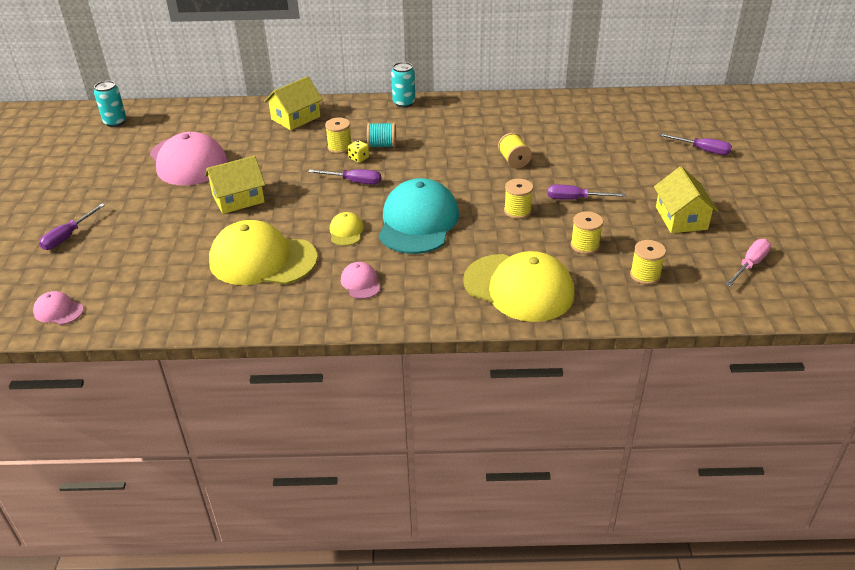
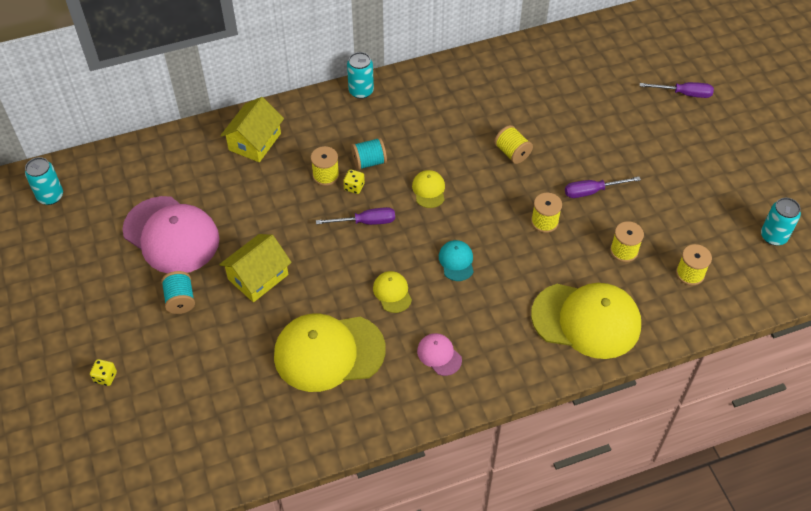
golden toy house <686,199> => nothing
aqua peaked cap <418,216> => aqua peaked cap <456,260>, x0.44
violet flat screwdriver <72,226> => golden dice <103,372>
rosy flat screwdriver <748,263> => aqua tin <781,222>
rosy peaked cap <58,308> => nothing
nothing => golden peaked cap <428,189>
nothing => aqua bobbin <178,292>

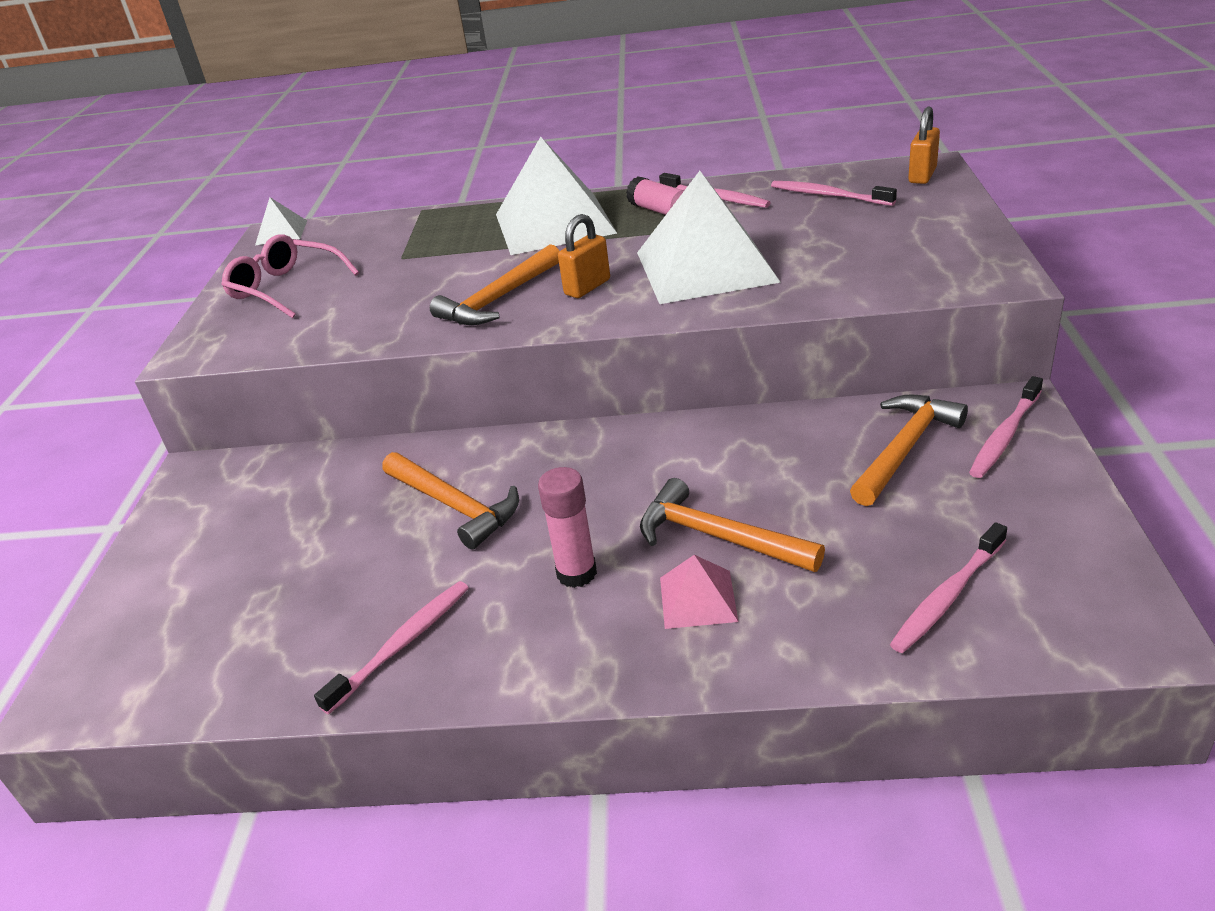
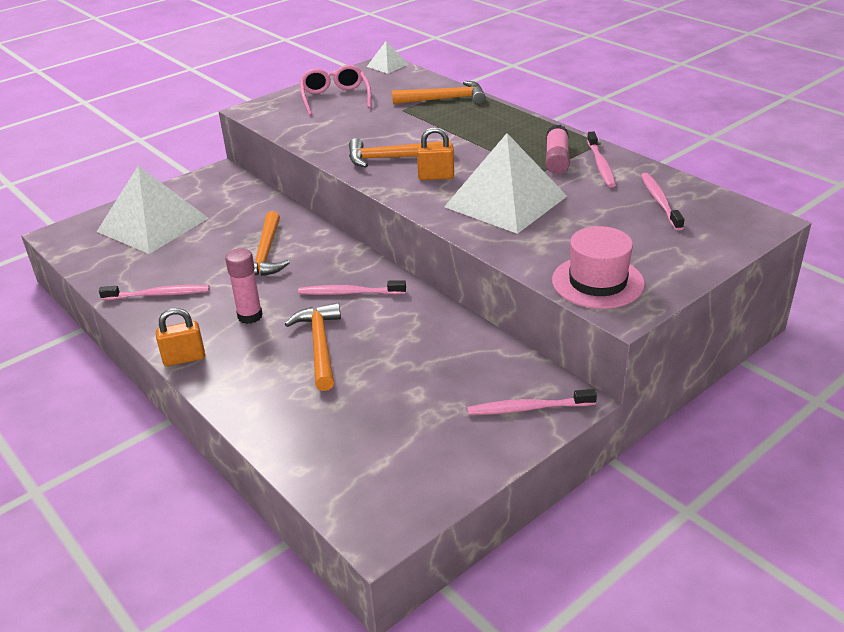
orange-coloured small lock <924,145> => orange-coloured small lock <180,337>, moved
snow-white pyramid shape <556,196> => snow-white pyramid shape <152,210>, moved
orange-coloured claw hammer <909,450> => orange-coloured claw hammer <439,92>, moved
rosy dental brush <948,587> => rosy dental brush <352,287>, moved
rosy pyramid shape <699,592> => nothing
nothing => rosy hat <598,267>

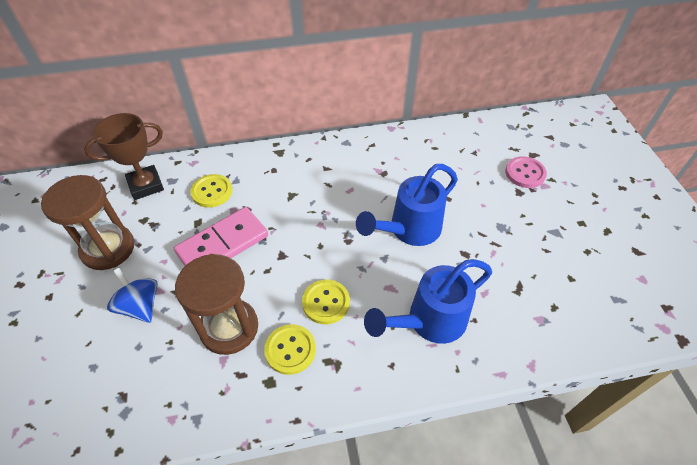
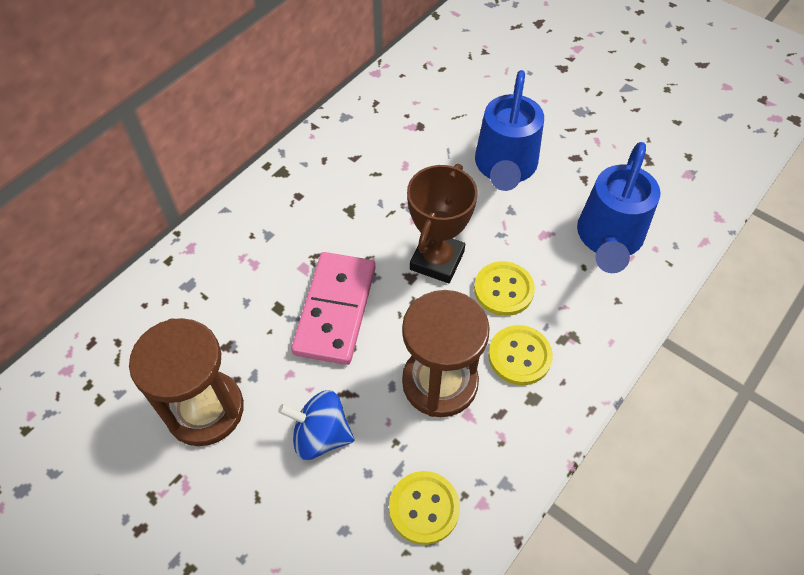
dark brown trophy <124,156> => dark brown trophy <442,223>, moved
rosy sewing button <526,172> => nothing
golden sewing button <211,191> => golden sewing button <424,508>, moved

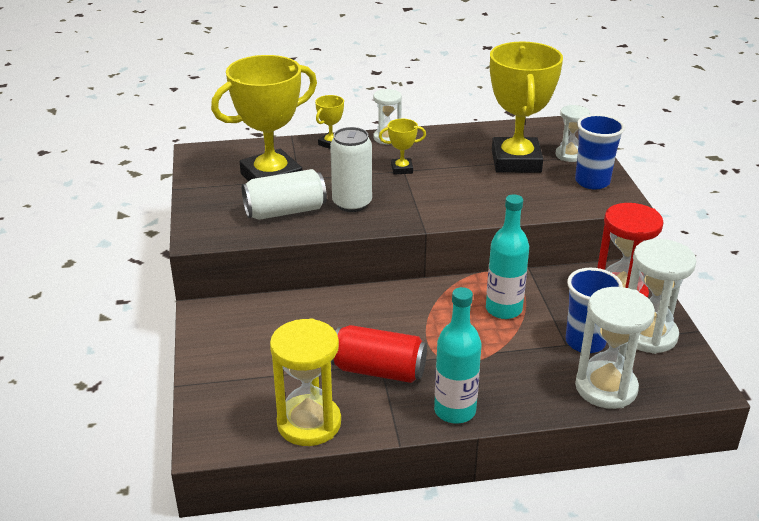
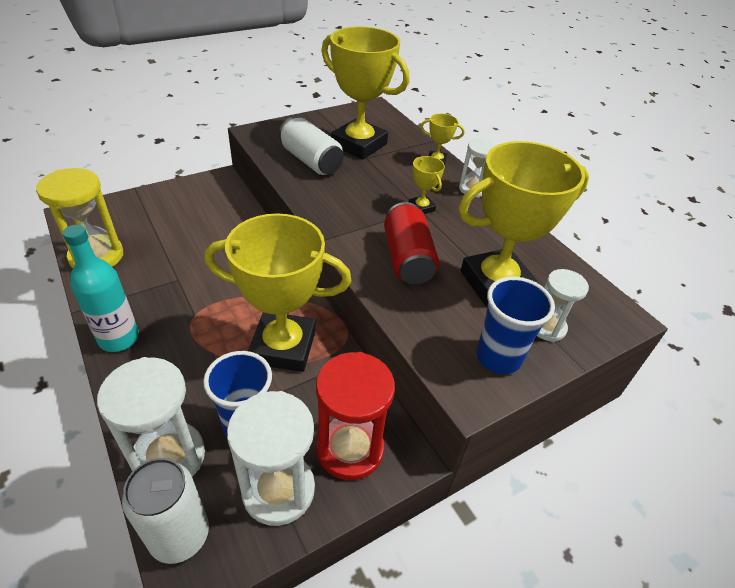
snow-white tin <351,169> => snow-white tin <165,511>, moved
aqua bottle <507,256> => golden trophy <278,292>
red tin <379,354> => red tin <411,243>, moved

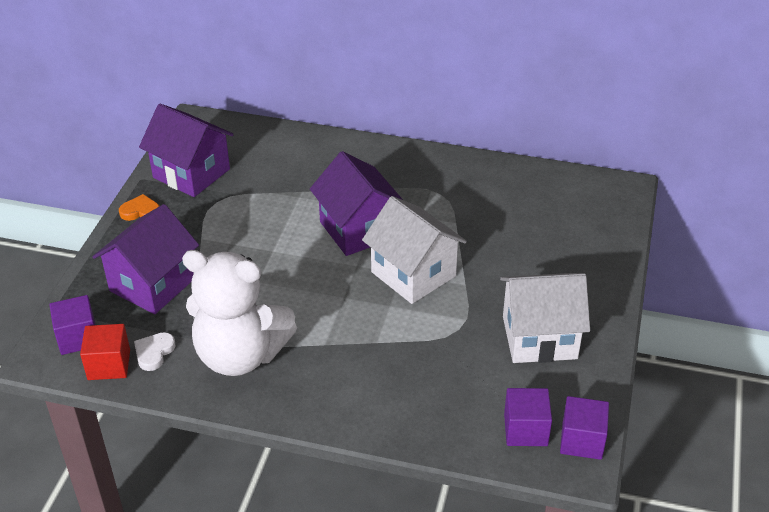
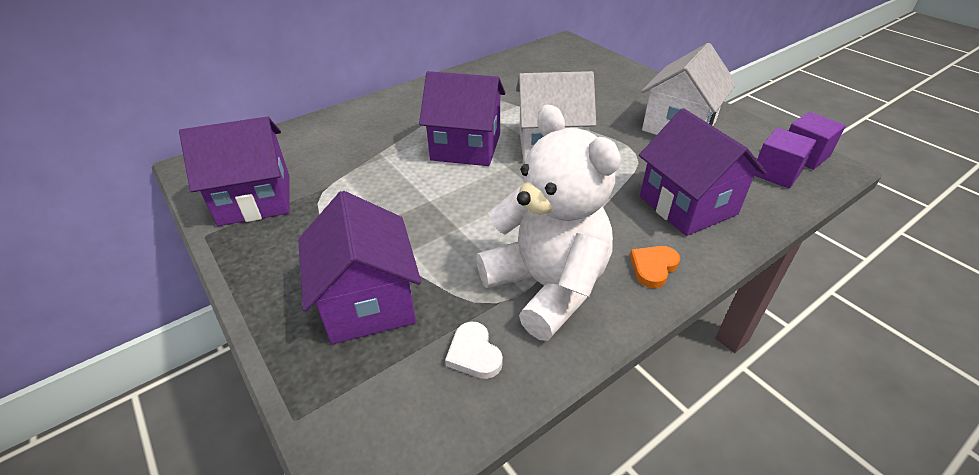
orange-coloured heart <139,207> => orange-coloured heart <655,267>, moved
snow-white teddy bear <239,313> => snow-white teddy bear <548,222>, 90 degrees counterclockwise
violet cube <72,325> => nothing
red cube <105,352> => nothing
nothing => violet toy house <702,172>

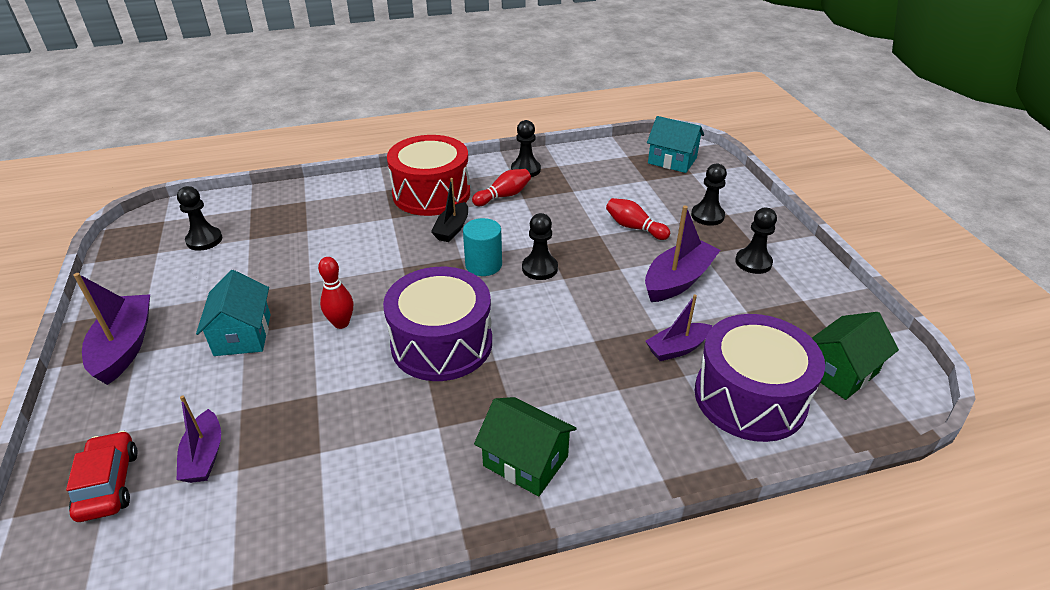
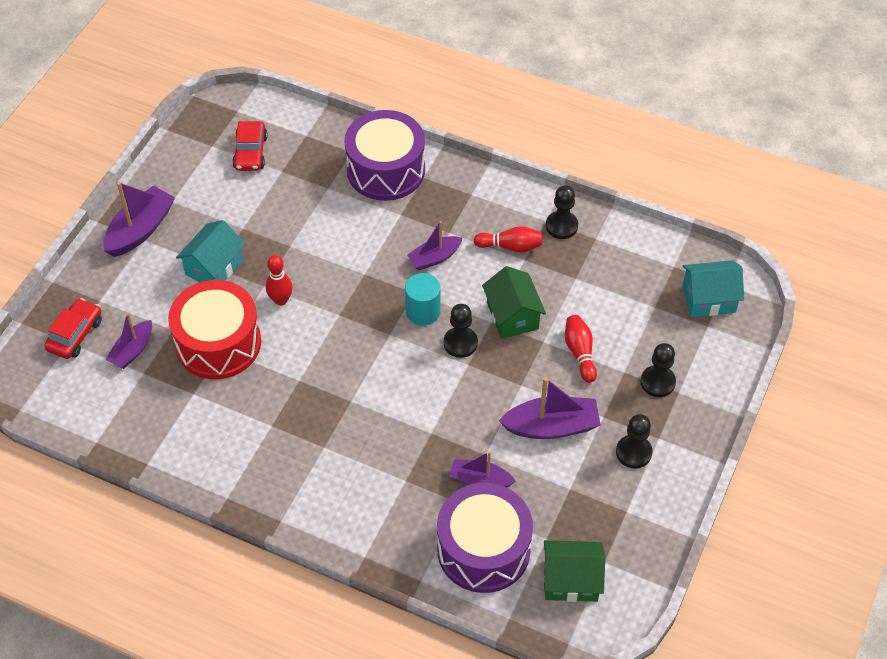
aqua toy house <675,144> => aqua toy house <713,288>, 75 degrees counterclockwise
red drum <428,175> => red drum <214,329>, moved
black boat <449,210> => violet boat <435,245>
black game pawn <199,218> => red toy car <250,146>
violet drum <437,324> => violet drum <384,155>, moved
leaf-green toy house <525,447> => leaf-green toy house <514,302>, moved

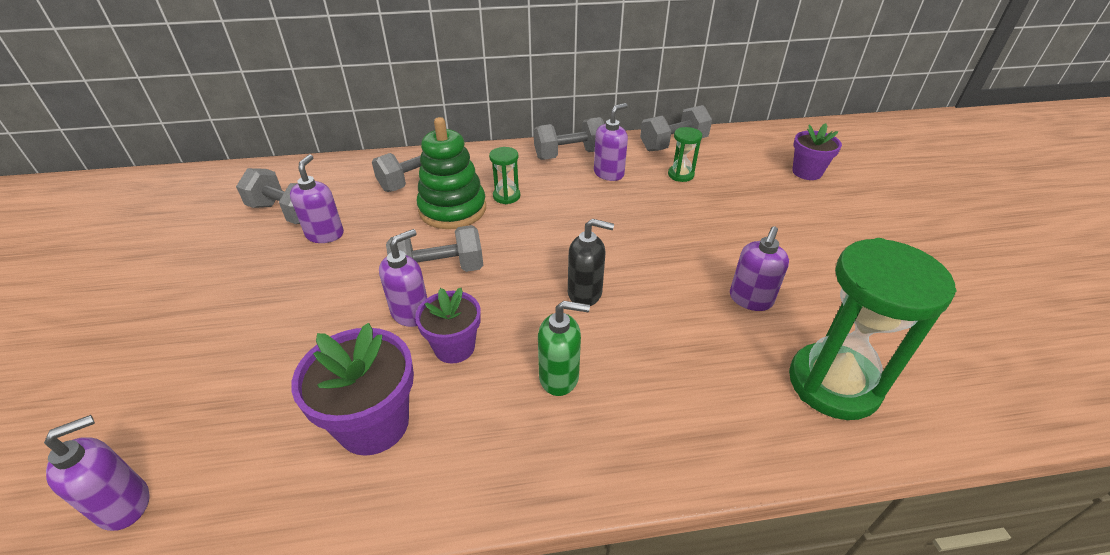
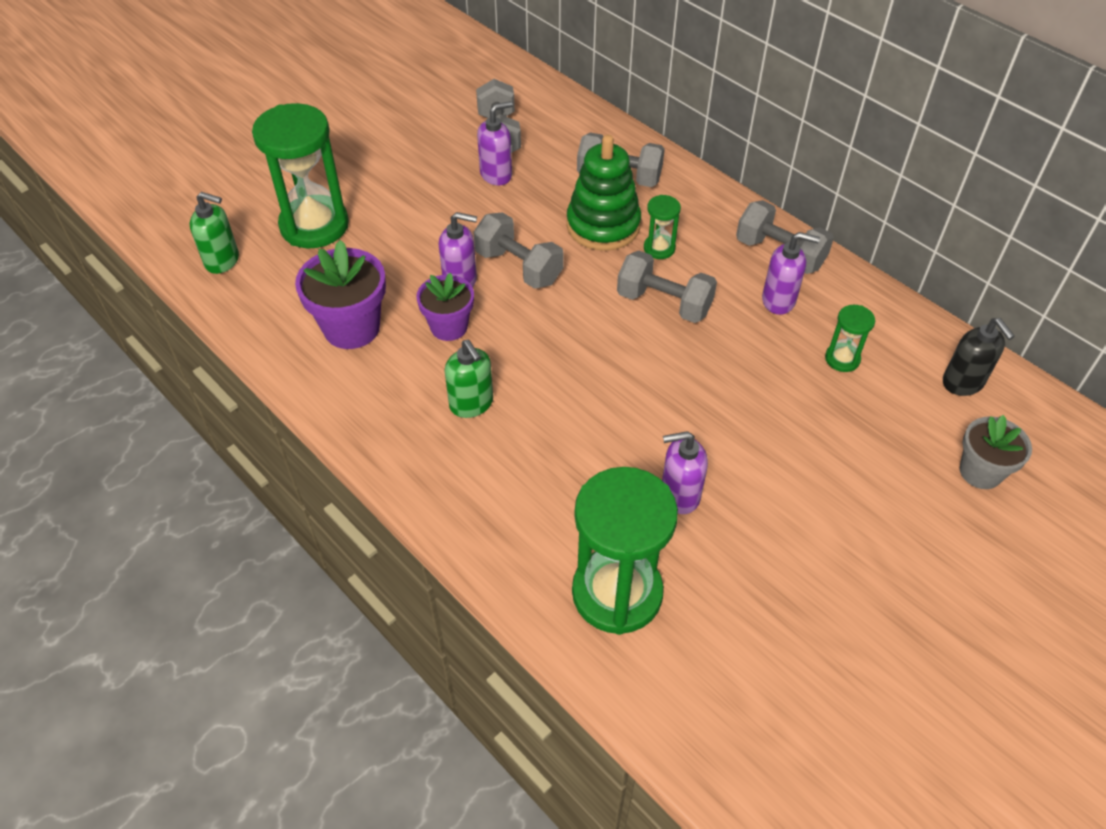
gray hand weight <676,128> => gray hand weight <667,286>, moved
violet potted plant <817,151> => gray potted plant <996,452>
black soap pump <591,262> => black soap pump <979,357>, moved
violet soap pump <97,473> => leaf-green soap pump <214,233>
nothing => leaf-green sandglass <300,175>

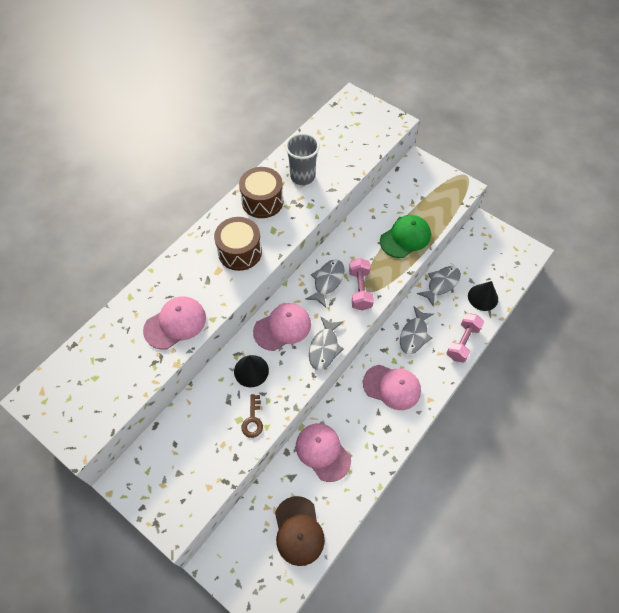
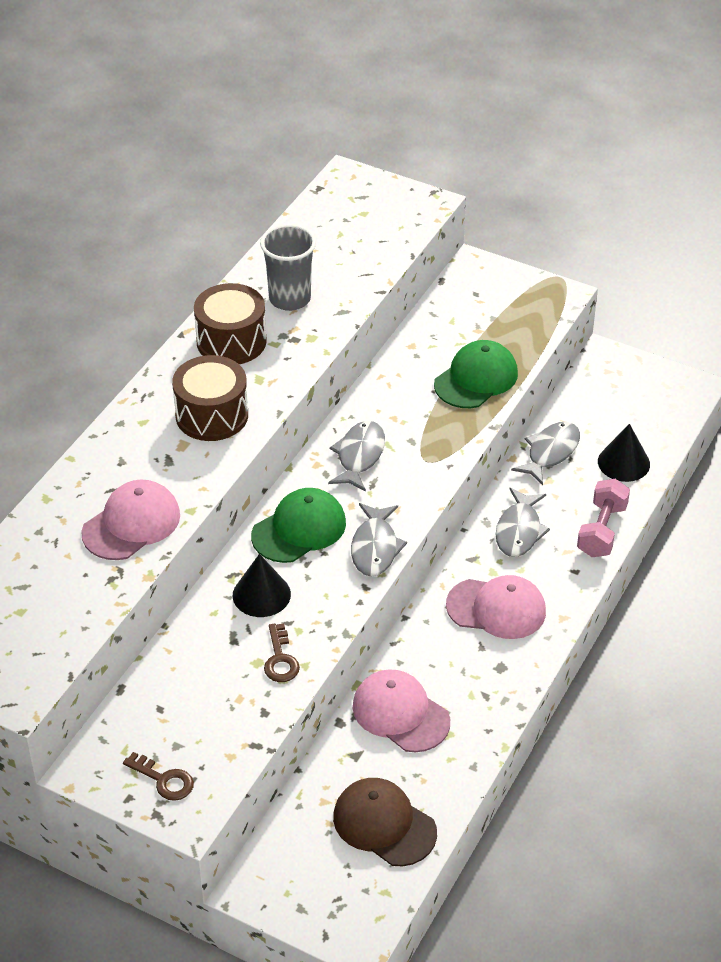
rosy hand weight <361,284> => nothing
rosy peaked cap <282,327> => leaf-green peaked cap <298,525>
dark brown peaked cap <300,531> => dark brown peaked cap <385,822>, 150 degrees clockwise
nothing => dark brown latchkey <158,776>

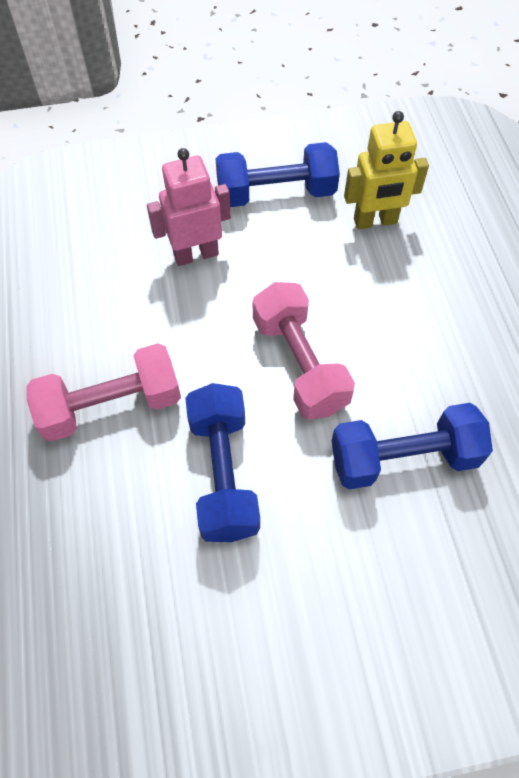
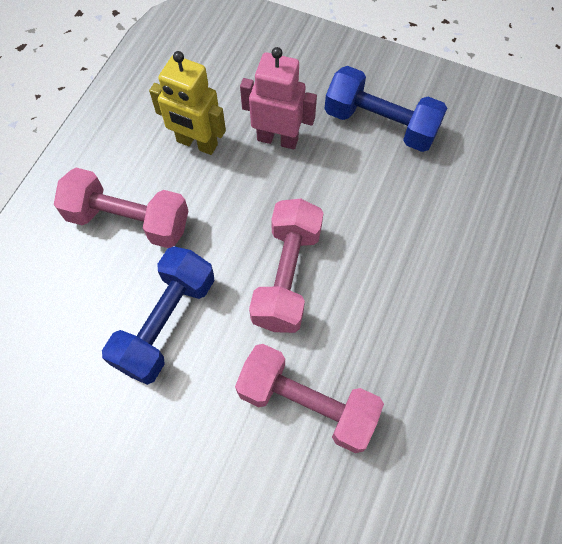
golden toy robot <386,170> => golden toy robot <187,103>, moved
cobalt hand weight <412,446> => rosy hand weight <309,398>

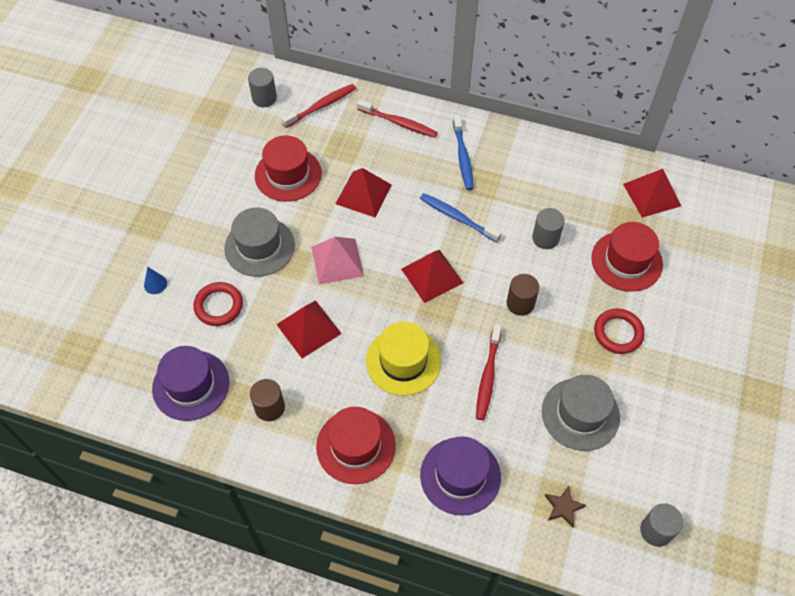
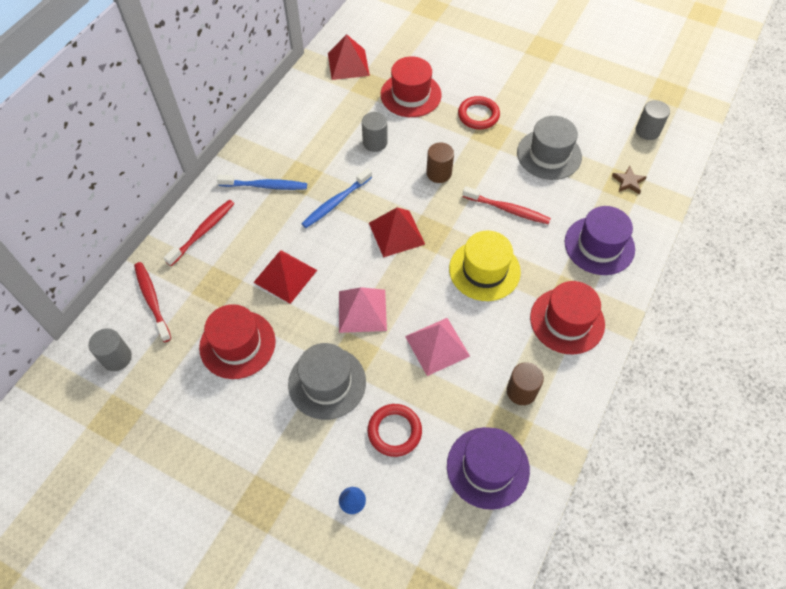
red pyramid shape <309,329> => rosy pyramid shape <437,347>

